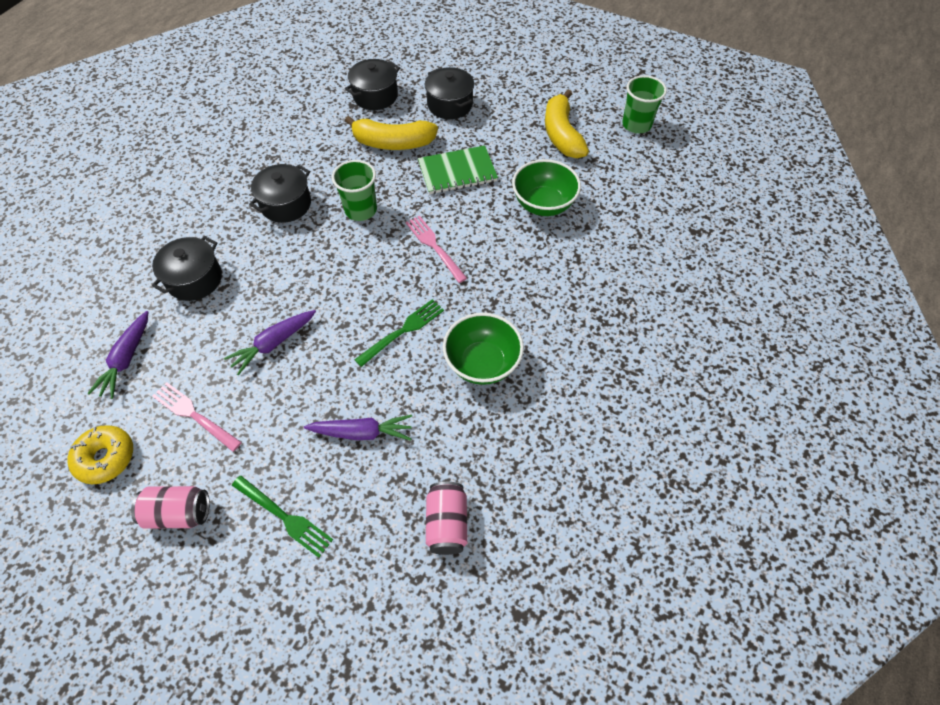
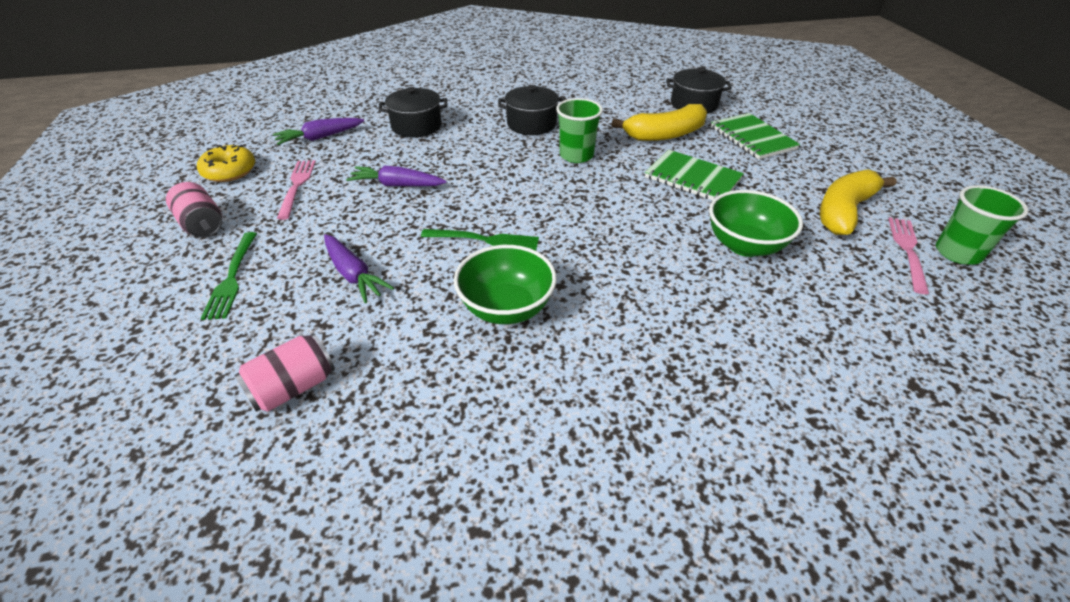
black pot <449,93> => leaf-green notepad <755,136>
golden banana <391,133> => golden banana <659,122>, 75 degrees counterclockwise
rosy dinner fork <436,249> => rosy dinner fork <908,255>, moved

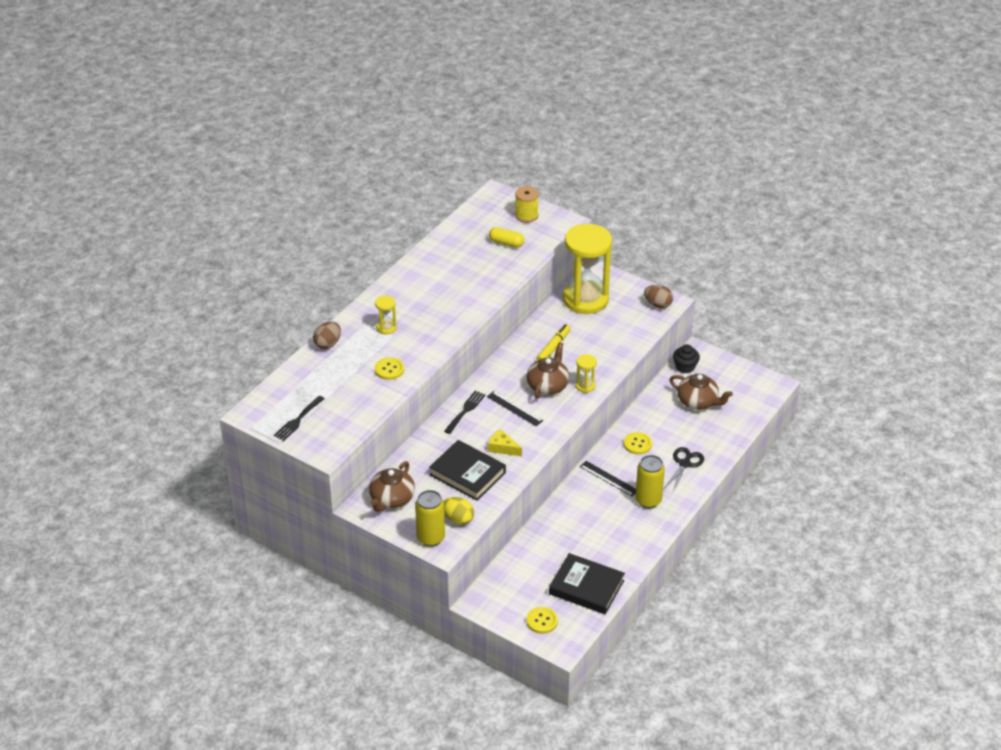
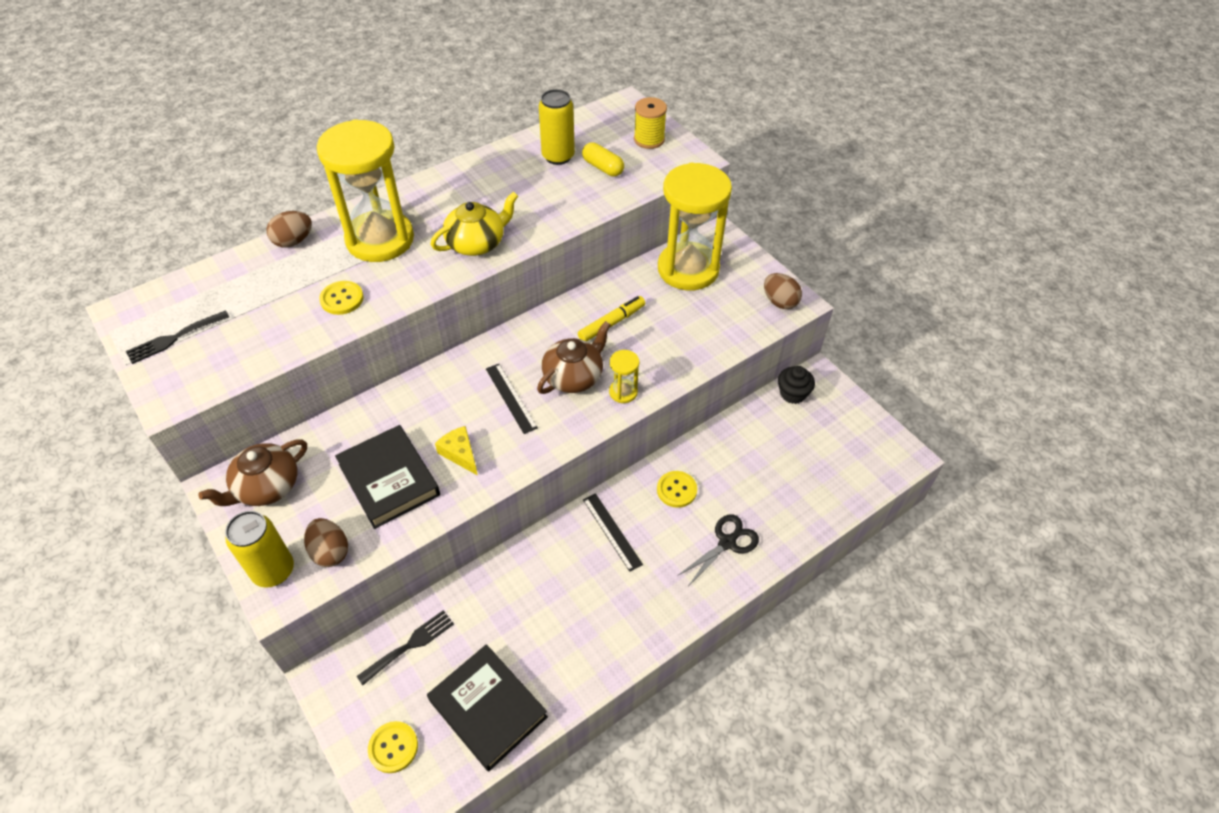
golden sandglass <386,314> => golden sandglass <365,190>, x2.43
dark brown teapot <701,392> => nothing
black dinner fork <465,412> => black dinner fork <405,647>, moved
golden tin <650,481> => golden tin <557,127>, moved
golden toy egg <459,511> => dark brown toy egg <326,542>
nothing => golden teapot <474,224>

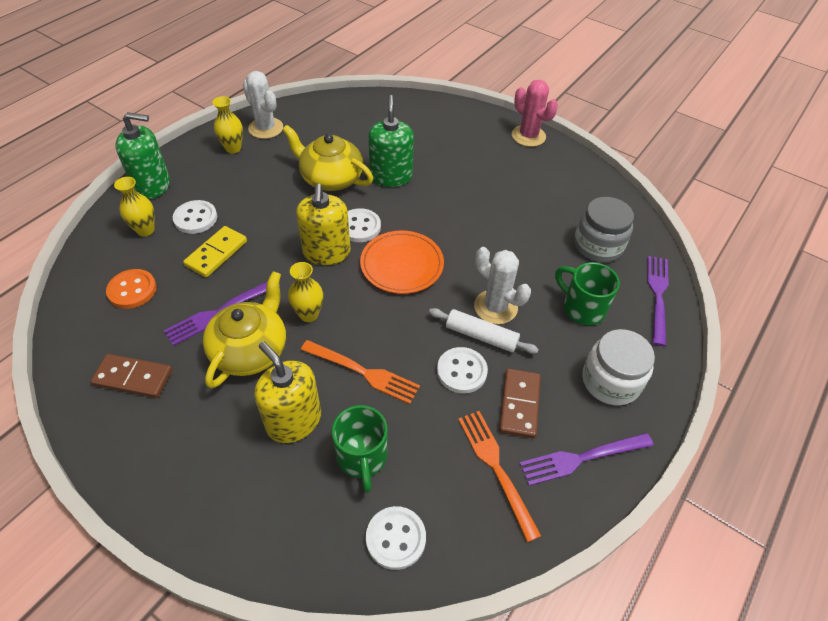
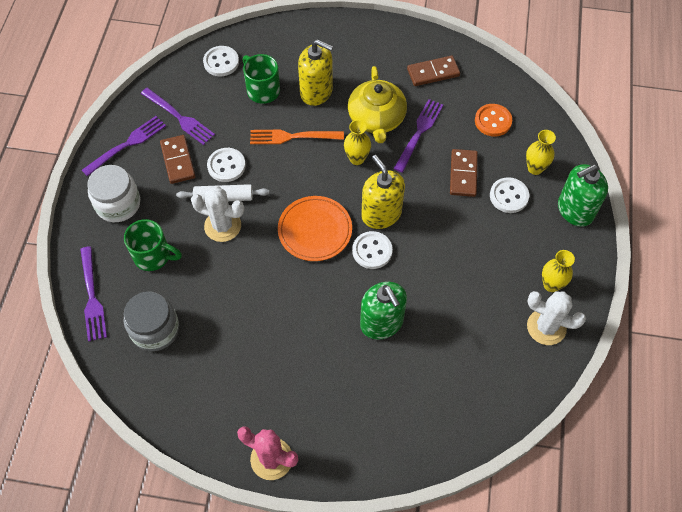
golden teapot <327,158> => nothing
golden domino piece <215,251> => dark brown domino piece <464,173>
orange-coloured dinner fork <499,476> => violet dinner fork <178,116>

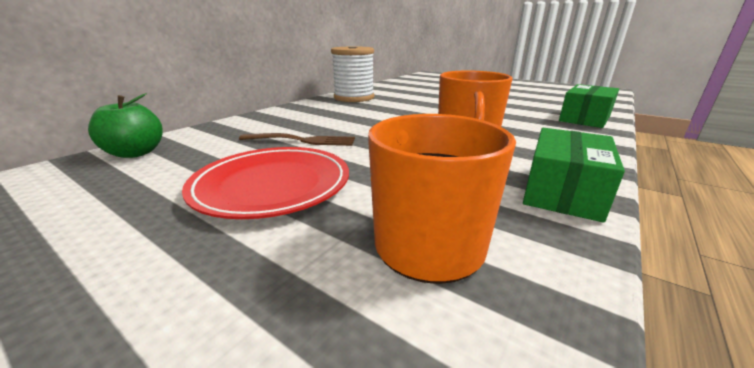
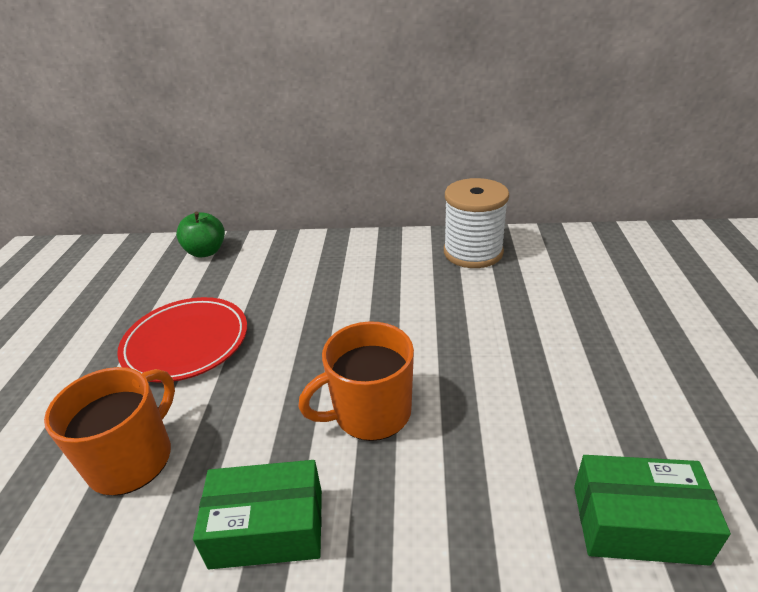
dark brown dinner fork <297,139> => nothing

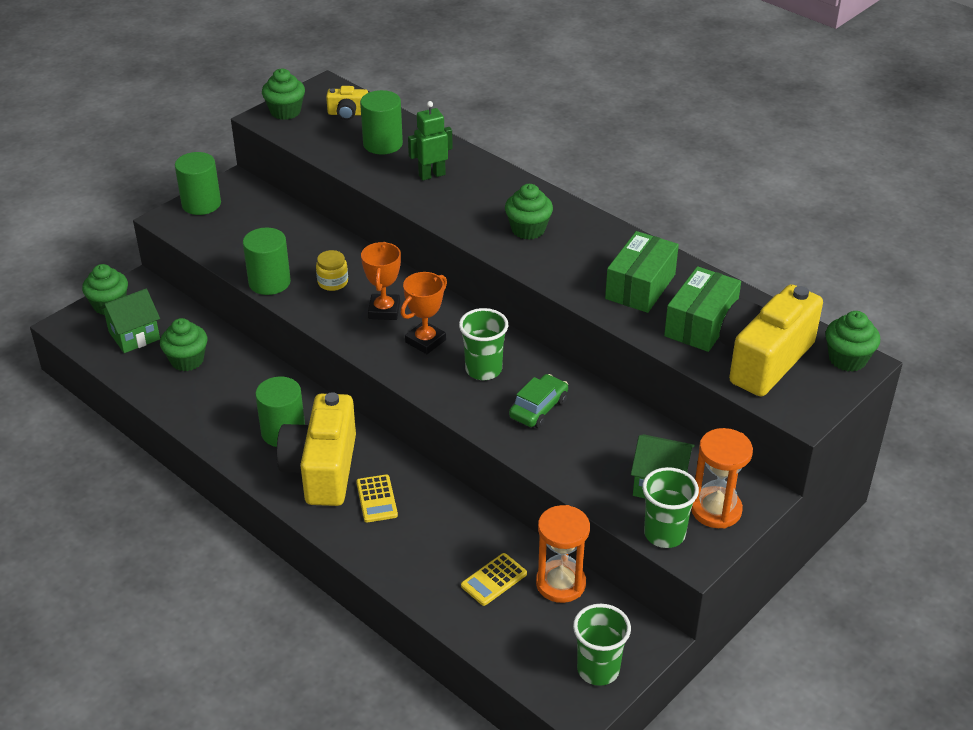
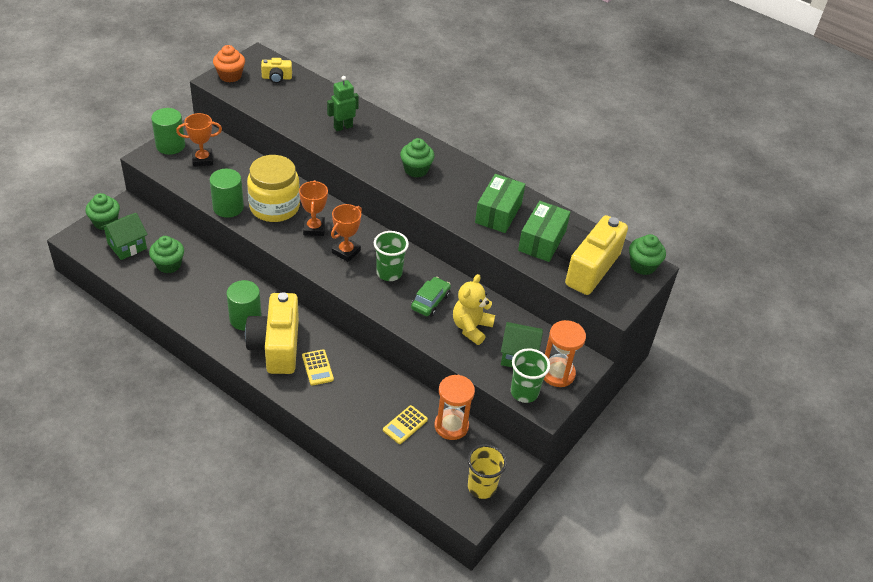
leaf-green cupcake <283,94> => orange-coloured cupcake <229,63>
leaf-green solid cylinder <381,122> => nothing
golden jam jar <332,270> => golden jam jar <273,188>, x2.26
leaf-green cup <602,645> => golden cup <487,471>
nothing => orange-coloured trophy <199,140>
nothing => golden teddy bear <474,309>

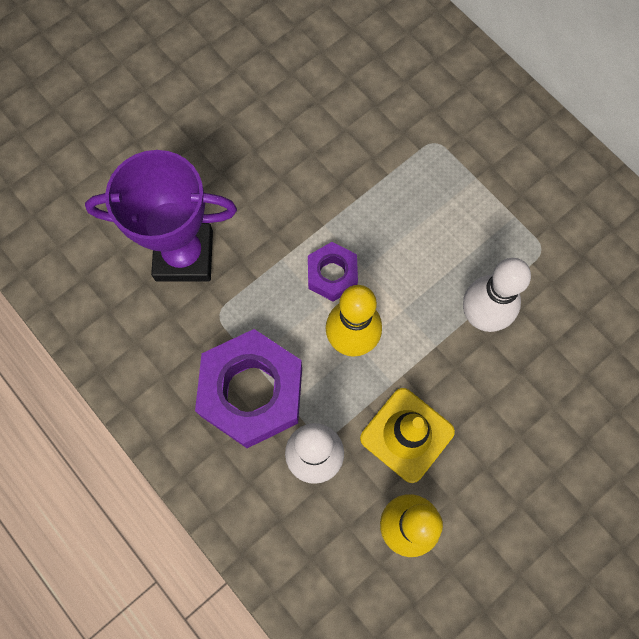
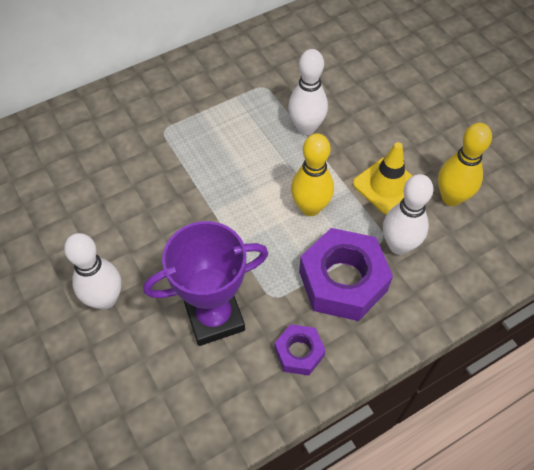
violet trophy <161,216> => violet trophy <205,283>, 60 degrees clockwise
violet nut <333,272> => violet nut <300,349>, moved
nothing => snow-white bowling pin <92,271>

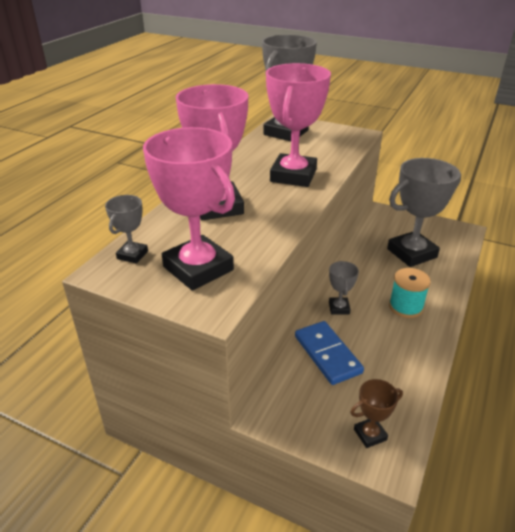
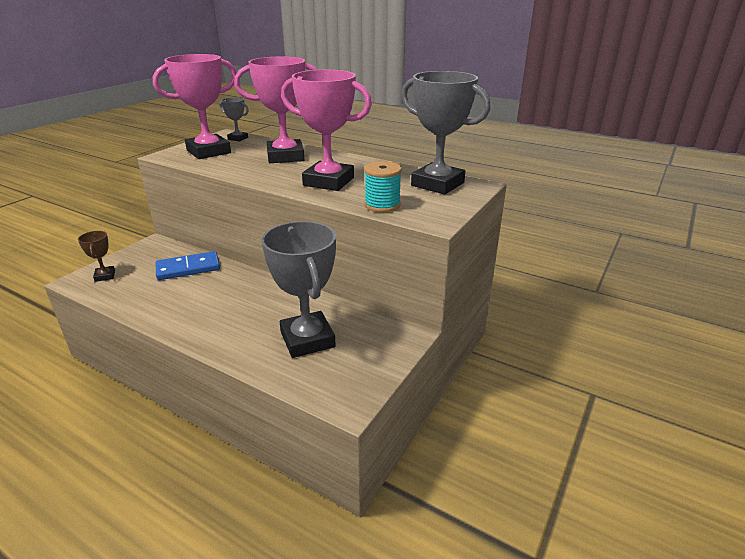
gray trophy <344,288> => nothing
aqua bobbin <410,293> => aqua bobbin <383,186>, moved

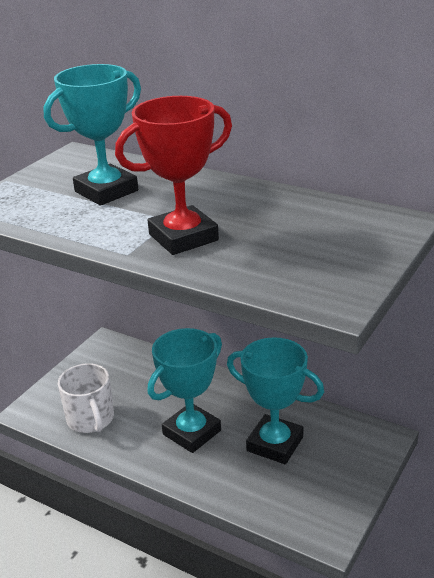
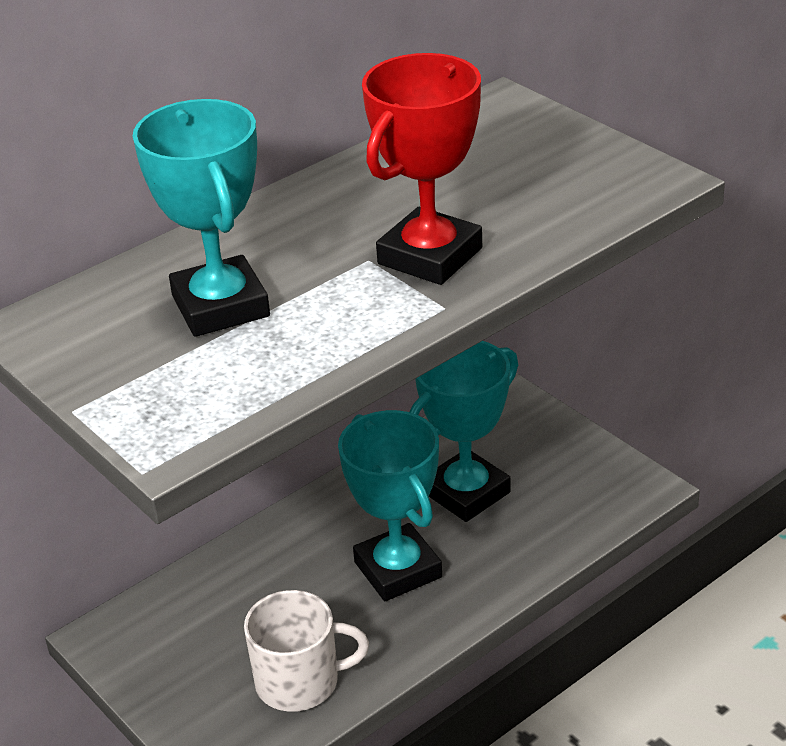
red trophy <173,175> => red trophy <422,169>, 45 degrees clockwise

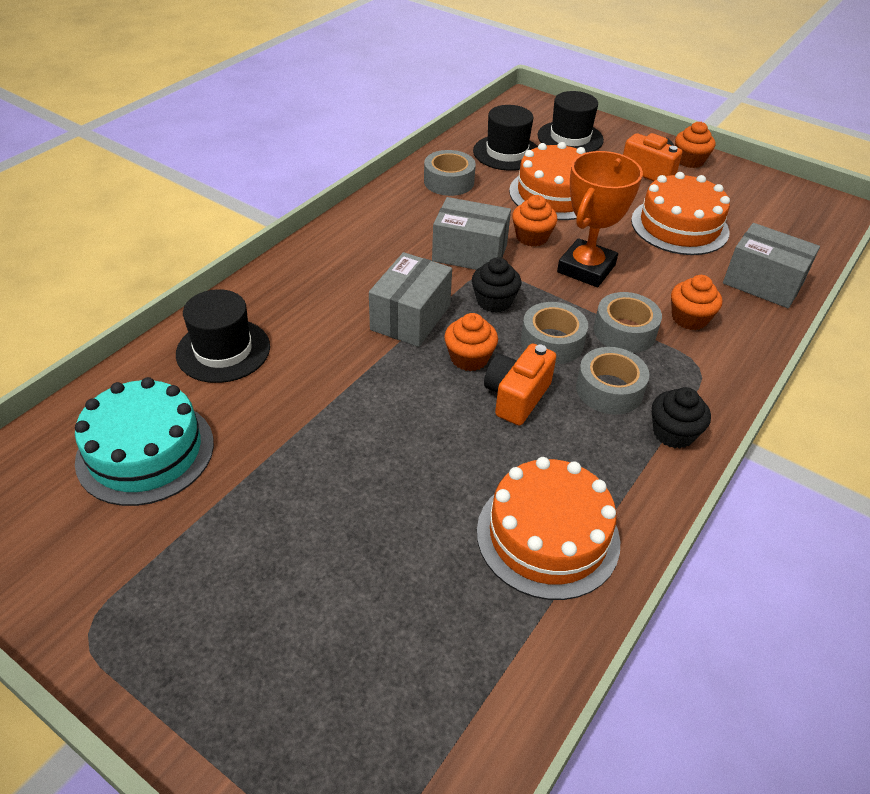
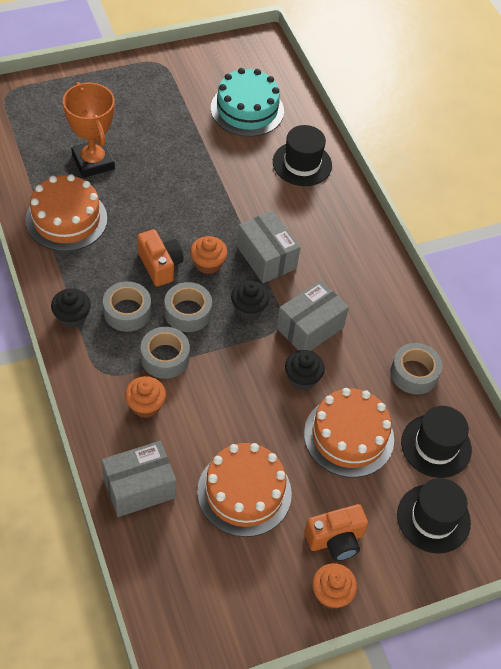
orange-coloured trophy <600,219> => orange-coloured trophy <89,130>, moved
orange-coloured cupcake <534,220> => black cupcake <305,370>

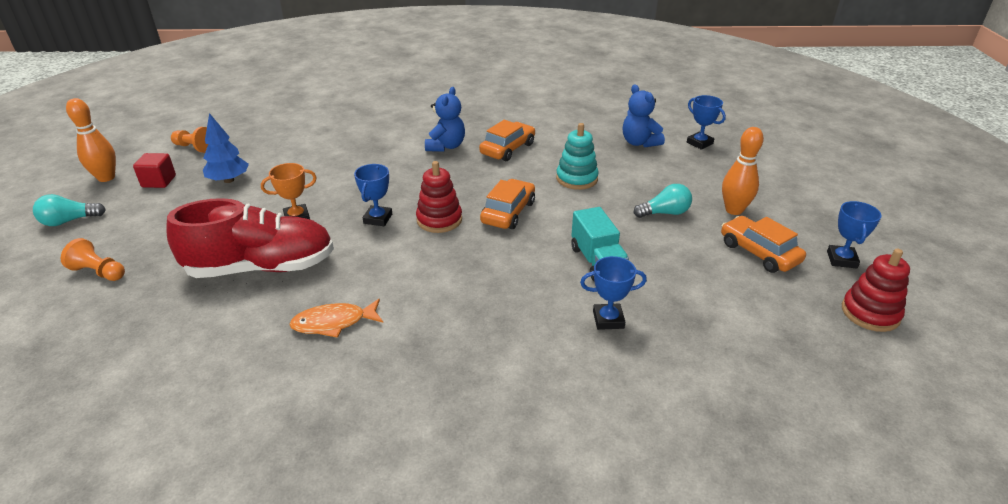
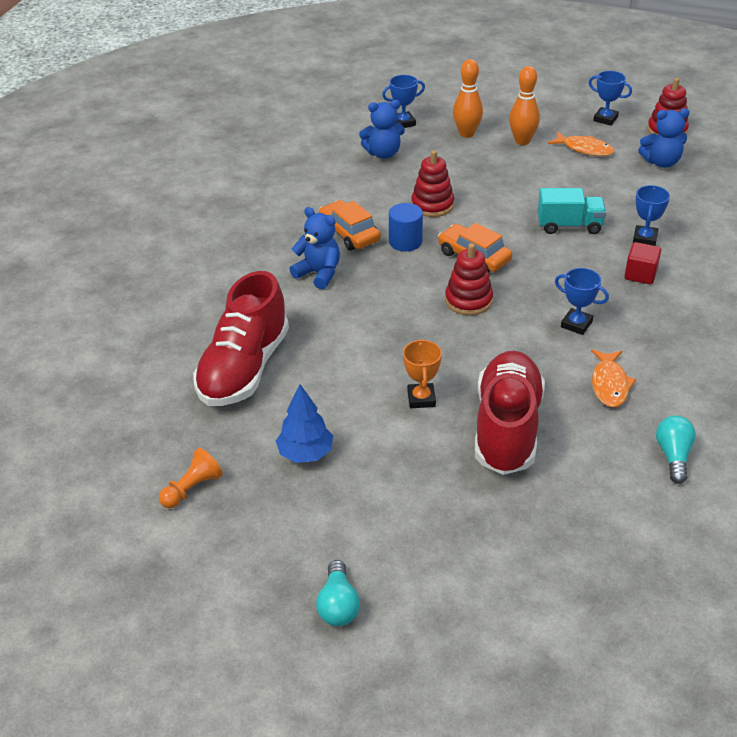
orange-coloured bowling pin <91,140> => orange-coloured bowling pin <468,98>, moved
aqua stacking toy <577,156> => red stacking toy <432,183>
red cube <154,170> => red cube <643,263>, moved
cobalt trophy <373,195> => cobalt trophy <582,301>, moved
aqua bulb <663,201> => aqua bulb <676,450>, moved
orange-coloured toy car <763,244> => orange-coloured fish <581,143>
orange-coloured game pawn <93,259> => nothing
nothing => cobalt teddy bear <664,138>
nothing => cobalt solid cylinder <406,227>
nothing => red shoe <241,338>

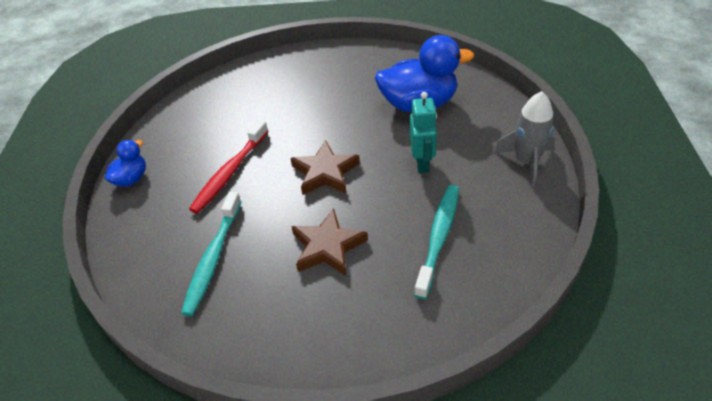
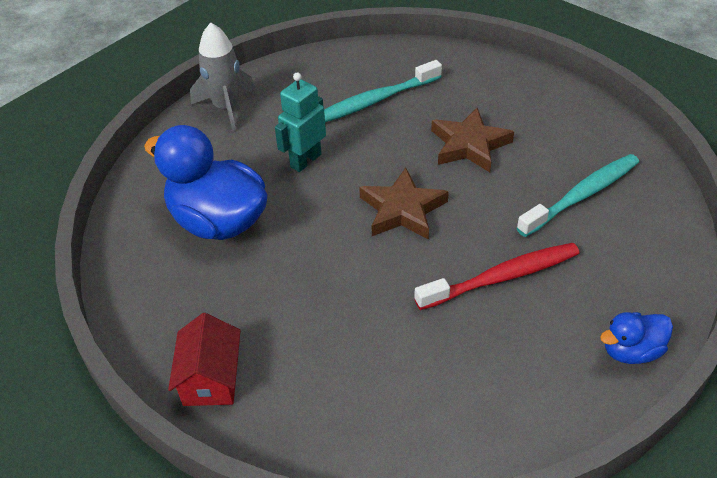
nothing => red toy house <204,359>

